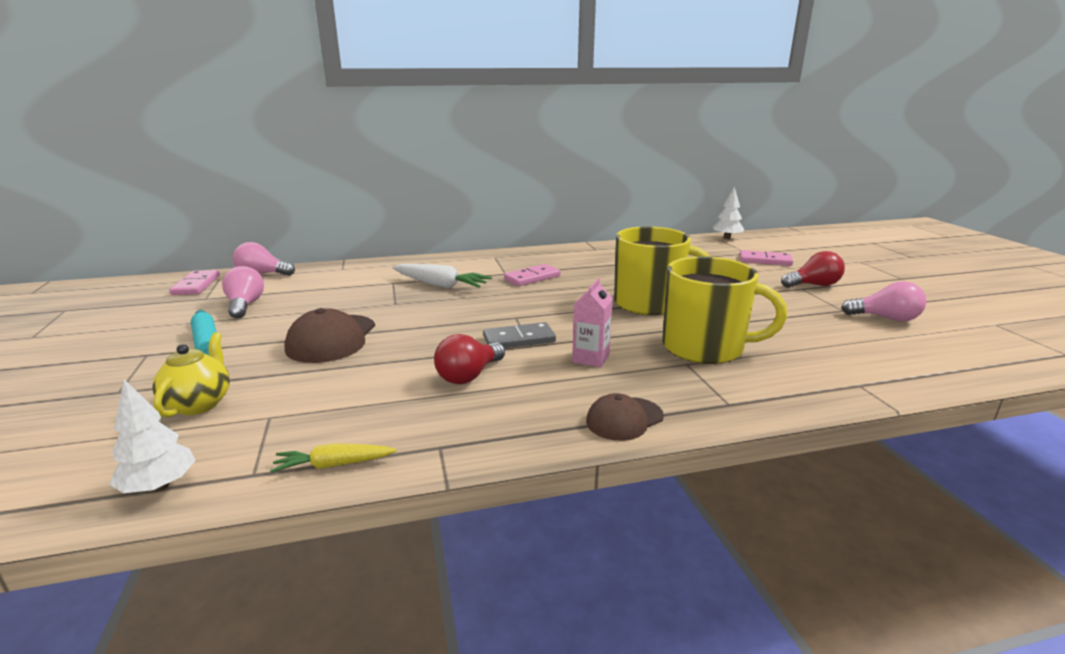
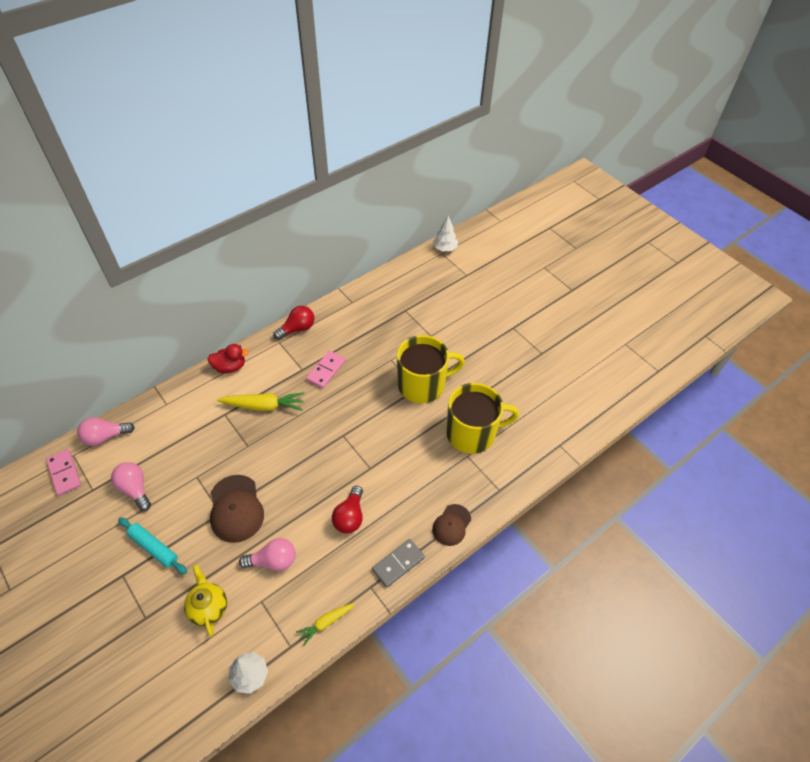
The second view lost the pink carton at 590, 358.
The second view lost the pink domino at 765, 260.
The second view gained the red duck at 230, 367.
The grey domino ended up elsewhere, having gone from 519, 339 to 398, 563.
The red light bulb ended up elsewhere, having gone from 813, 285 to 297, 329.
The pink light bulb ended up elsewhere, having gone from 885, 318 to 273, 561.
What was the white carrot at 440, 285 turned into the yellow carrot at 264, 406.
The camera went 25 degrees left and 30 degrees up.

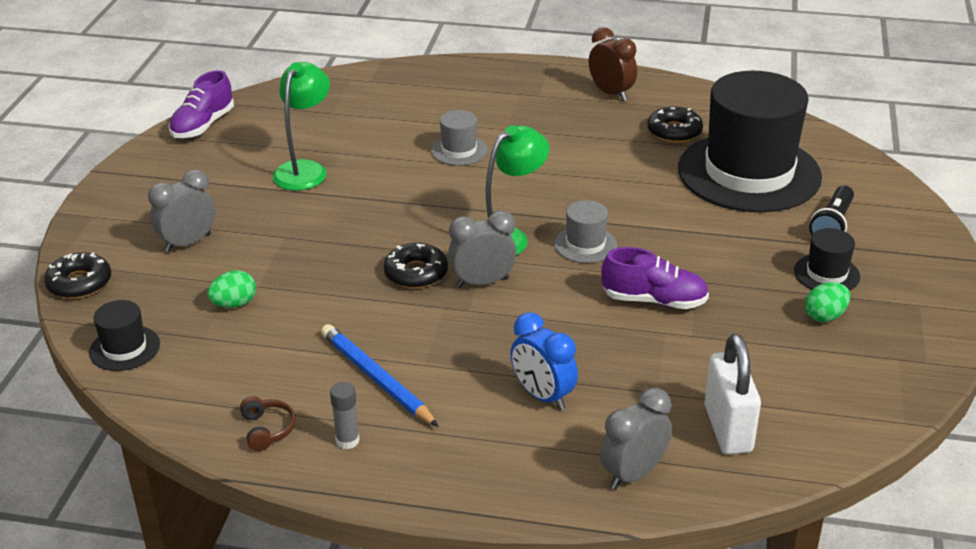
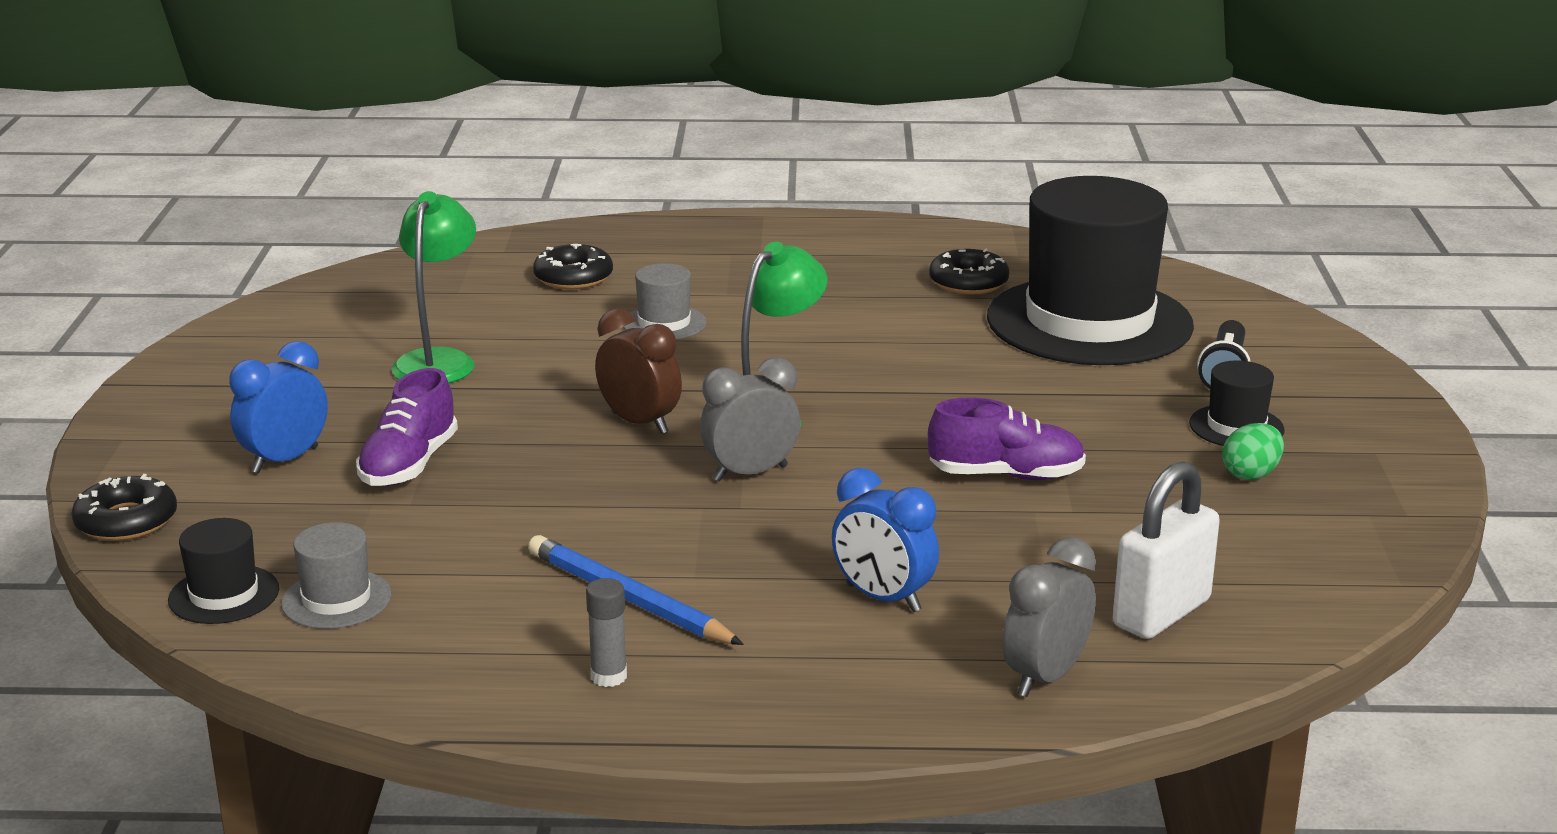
The second view lost the green egg at 234, 304.
The second view lost the brown headphones at 267, 429.
The purple shoe ended up elsewhere, having gone from 203, 125 to 409, 465.
The black donut ended up elsewhere, having gone from 416, 273 to 573, 277.
The grey hat ended up elsewhere, having gone from 585, 244 to 336, 599.
The brown clock ended up elsewhere, having gone from 611, 93 to 640, 423.
What was the grey clock at 188, 243 turned into the blue clock at 285, 460.
The white padlock at 728, 429 ended up facing another way, 60 degrees clockwise from before.
The camera went 10 degrees left and 10 degrees down.

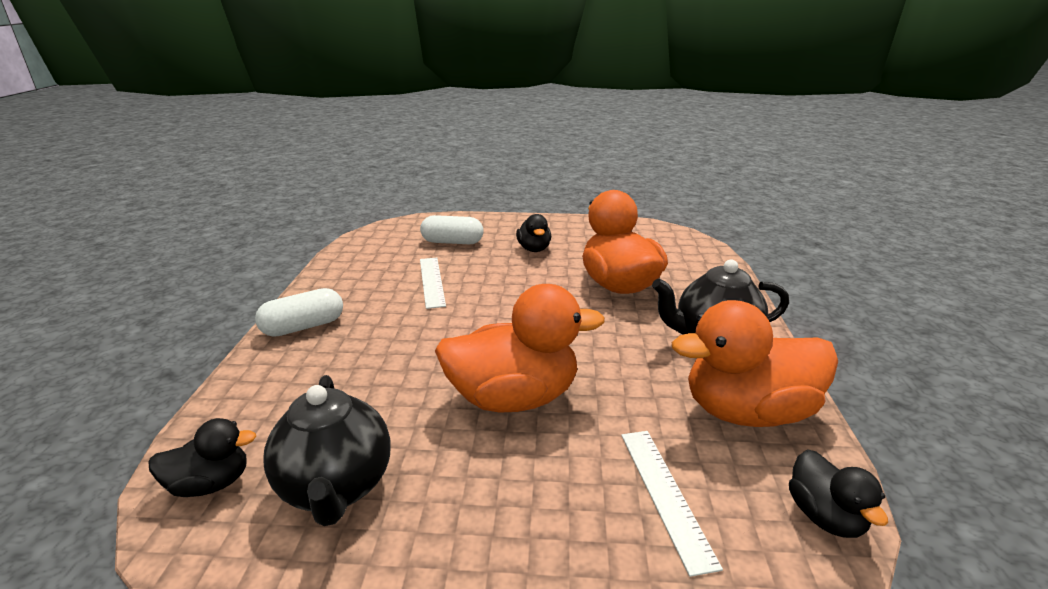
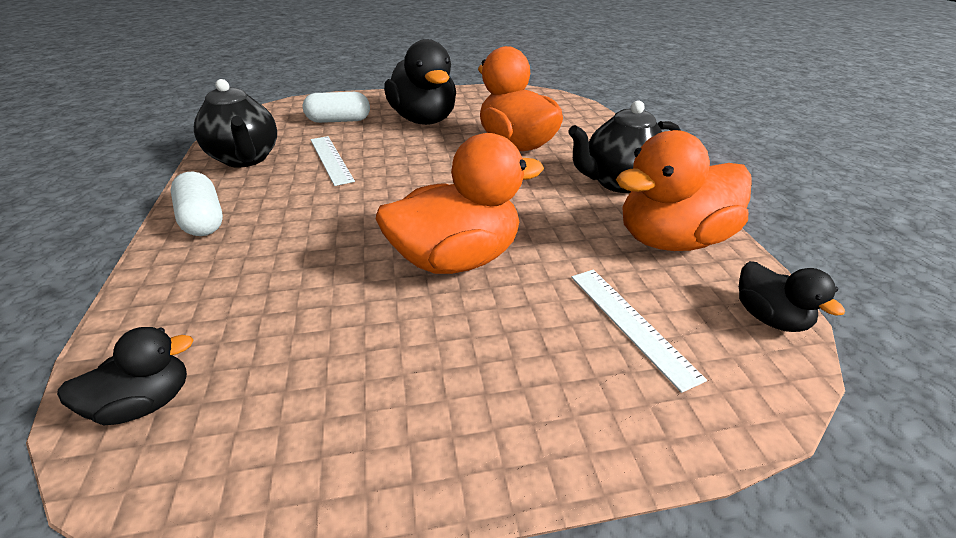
The black teapot ended up elsewhere, having gone from 336, 487 to 246, 159.
The white capsule at 303, 327 ended up facing another way, 75 degrees counterclockwise from before.
The size of the black duck at 534, 249 changed by a factor of 1.96.
The camera went 15 degrees left and 10 degrees up.

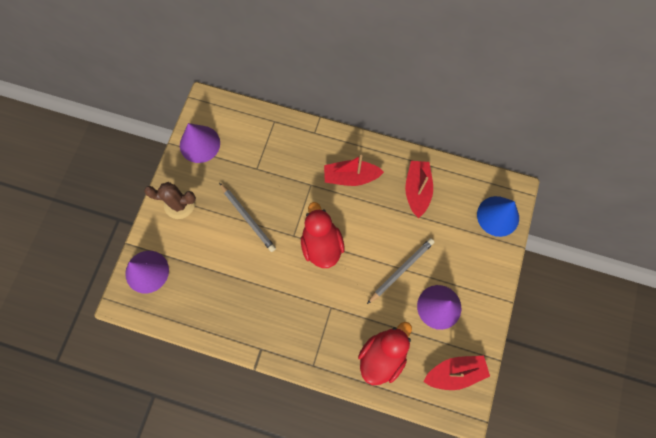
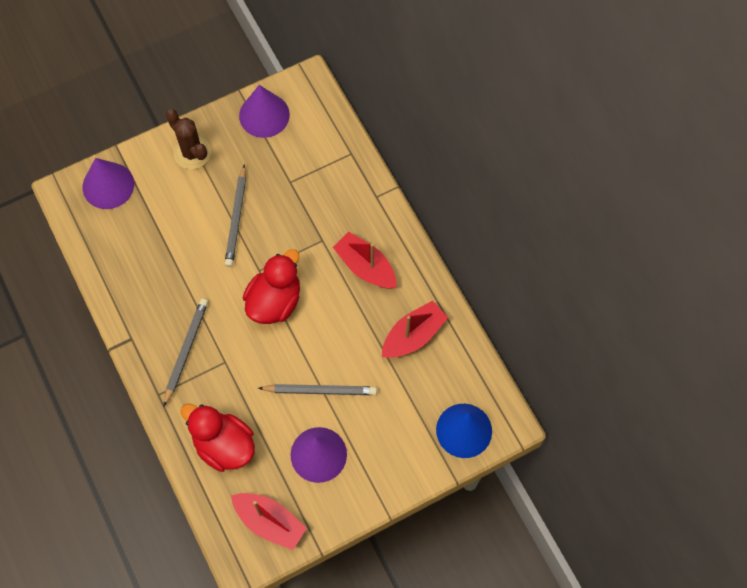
The second view gained the grey pencil at 186, 350.
The red duck at 382, 356 ended up facing another way, 135 degrees counterclockwise from before.
The camera went 45 degrees right and 5 degrees down.

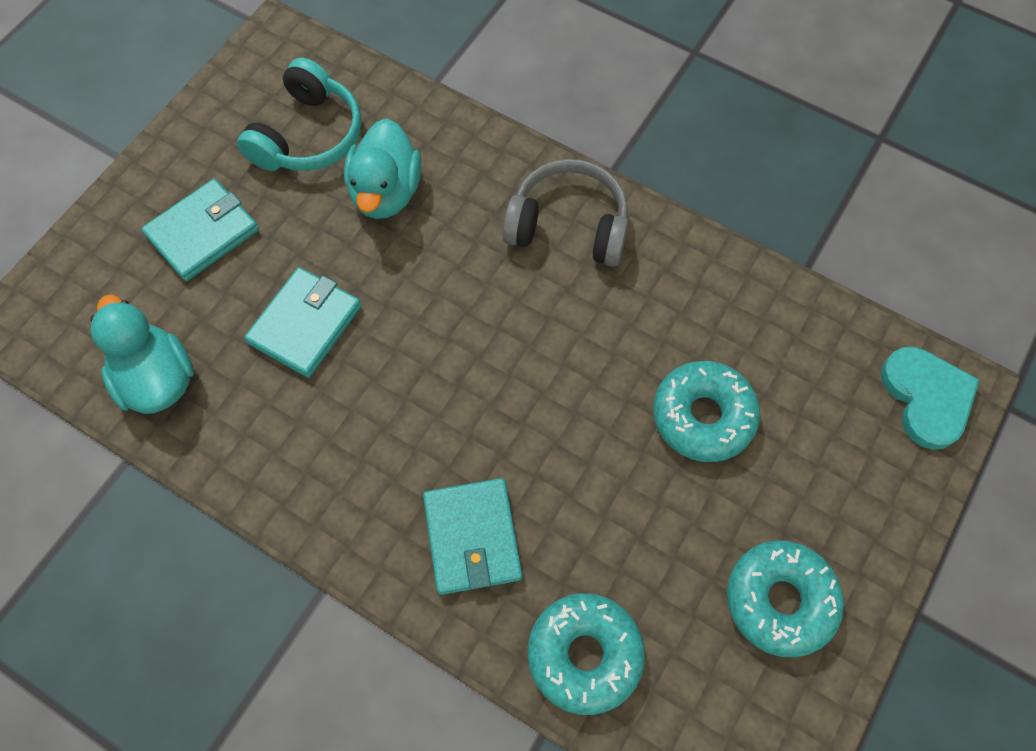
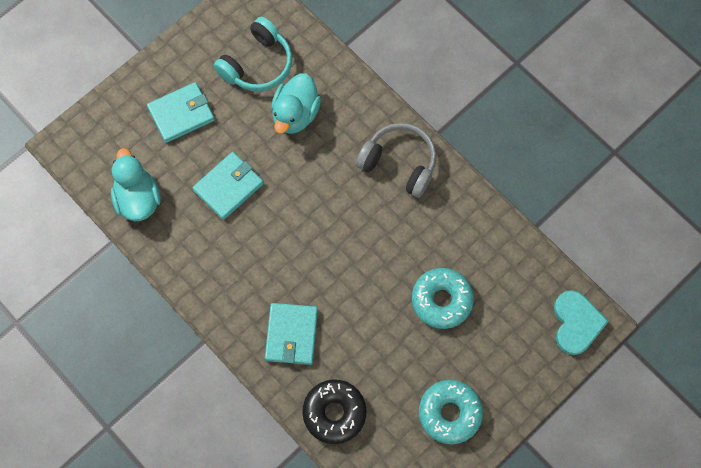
What was the turquoise donut at 584, 655 turned into the black donut at 334, 413.
The camera went 15 degrees right and 5 degrees up.

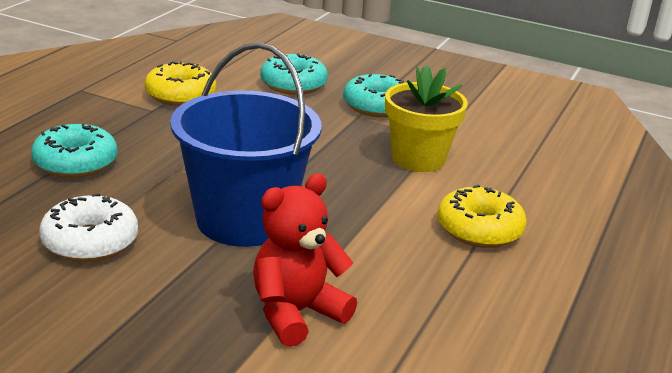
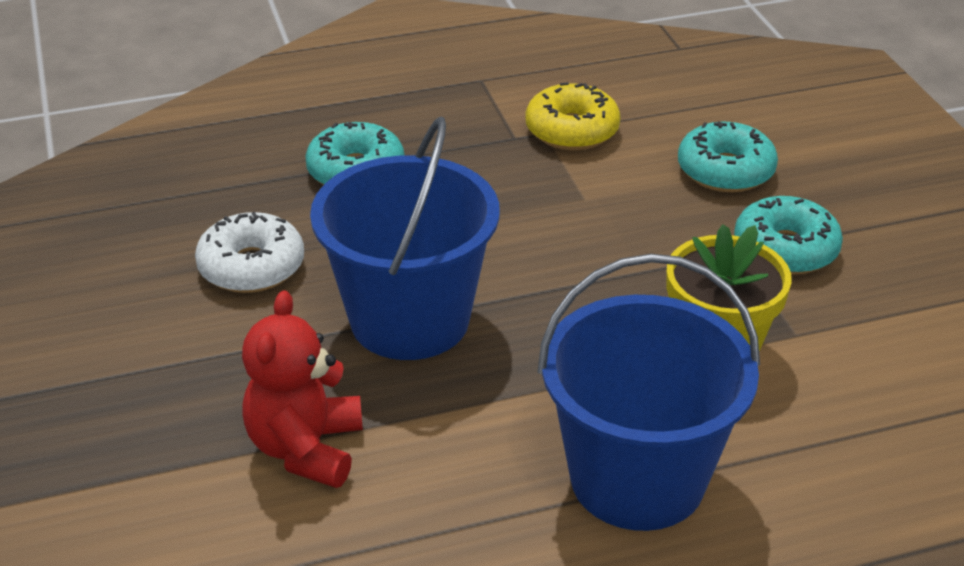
Where the yellow donut stood at 479, 229, the blue bucket came to stand at 637, 479.
The red teddy bear at 296, 313 ended up facing another way, 90 degrees counterclockwise from before.
The camera went 50 degrees right and 10 degrees up.

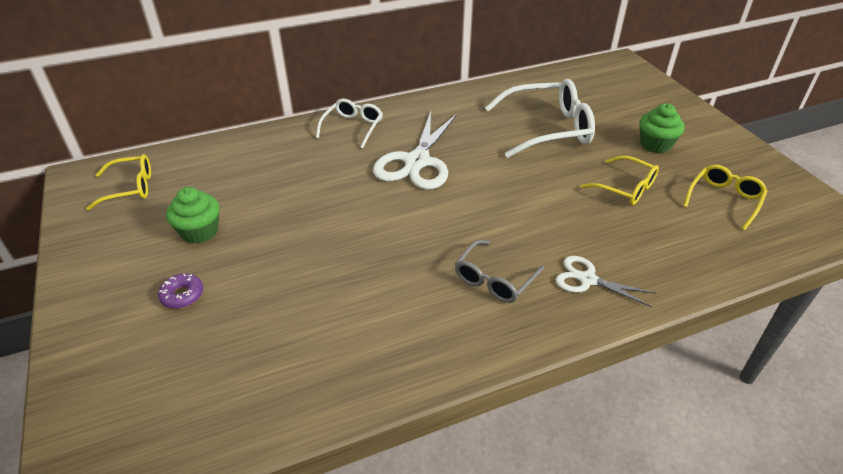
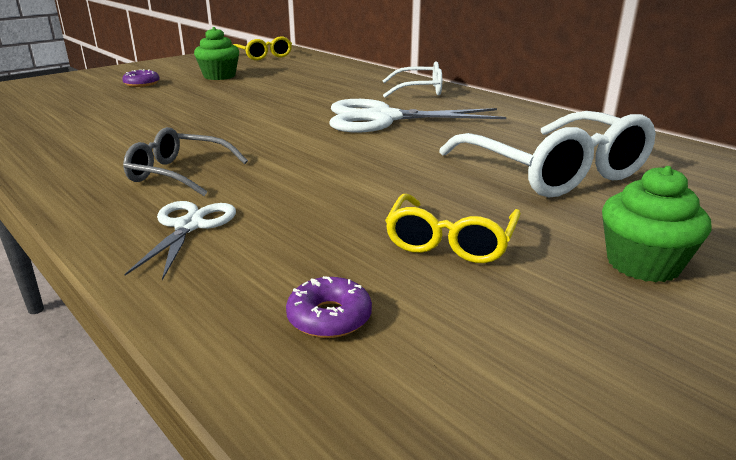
The second view lost the yellow glasses at 724, 200.
The second view gained the purple donut at 329, 317.
The camera went 70 degrees right and 15 degrees down.

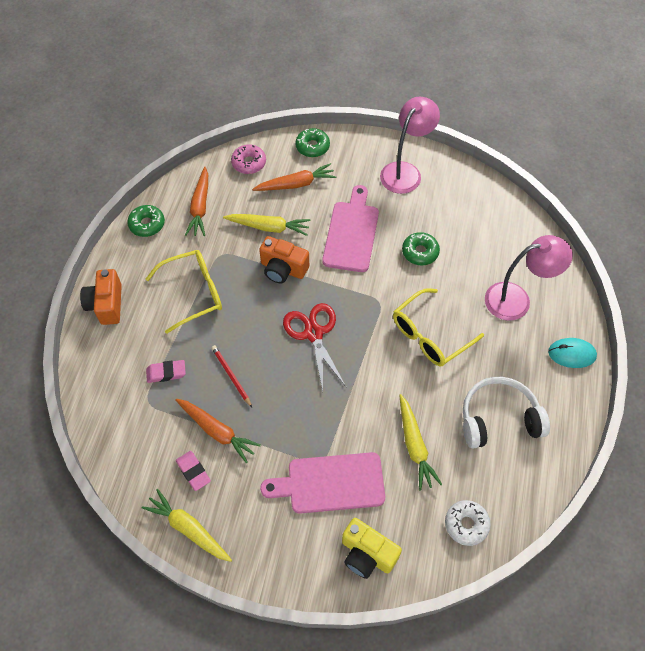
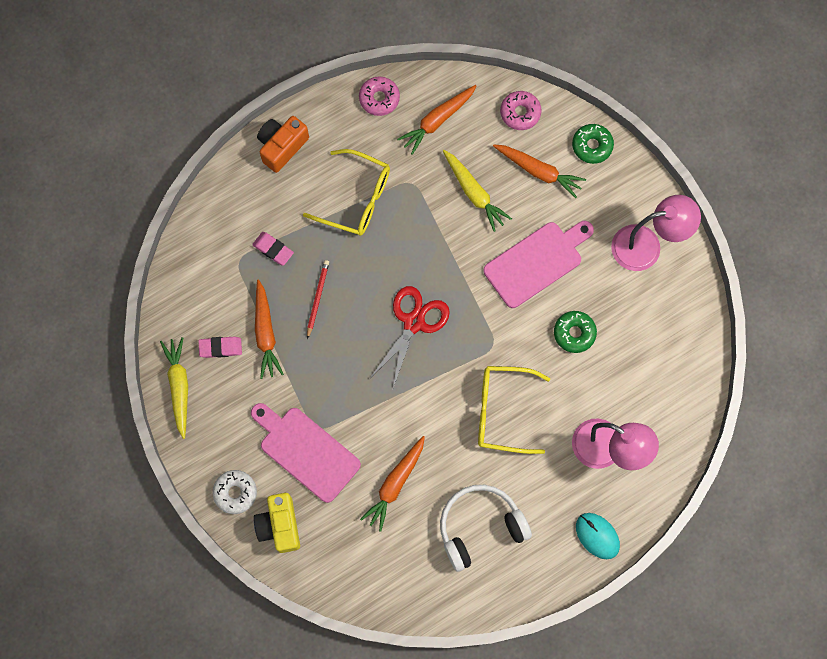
The second view lost the orange camera at 283, 269.
The white donut ended up elsewhere, having gone from 466, 524 to 235, 492.
What was the green donut at 147, 224 turned into the pink donut at 379, 98.
What was the yellow carrot at 414, 445 turned into the orange carrot at 395, 484.
The pink eraser at 193, 472 ended up facing another way, 75 degrees clockwise from before.
The white headphones at 498, 419 ended up facing another way, 60 degrees counterclockwise from before.
The camera went 45 degrees right and 15 degrees up.

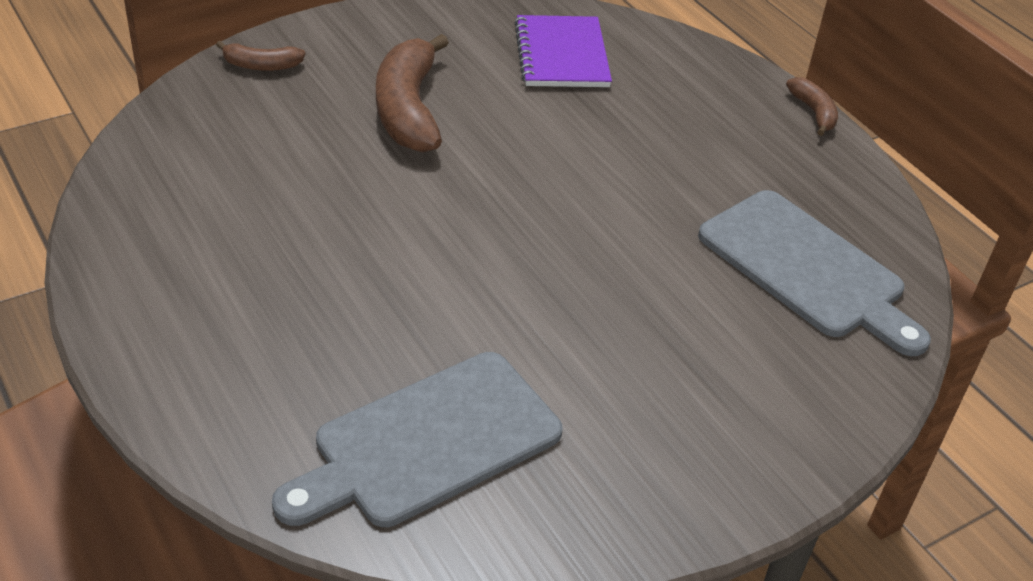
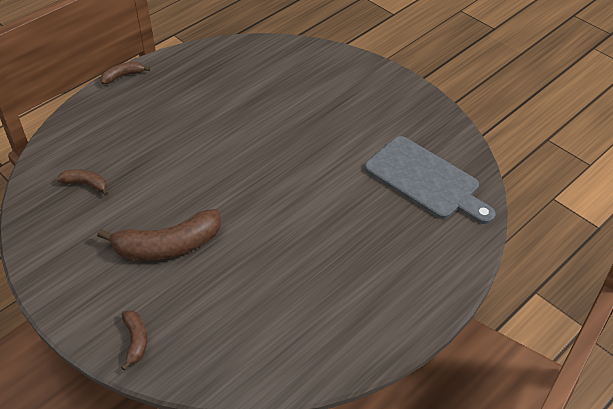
The second view lost the grey cutting board at 807, 269.
Where the purple notebook stood at 562, 55, the brown banana came to stand at 86, 184.
The camera went 100 degrees left and 5 degrees up.

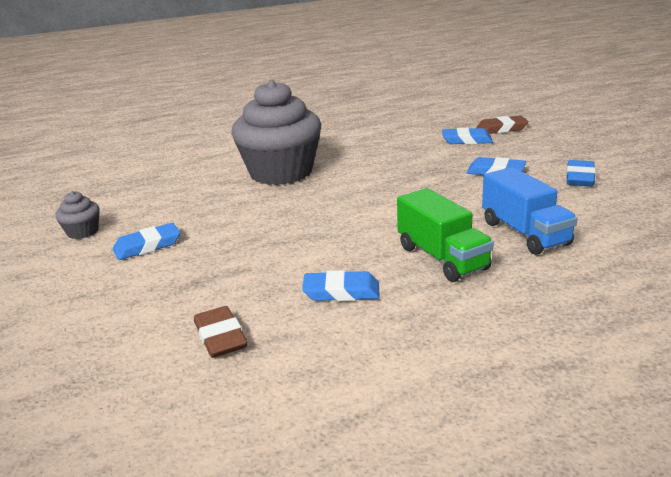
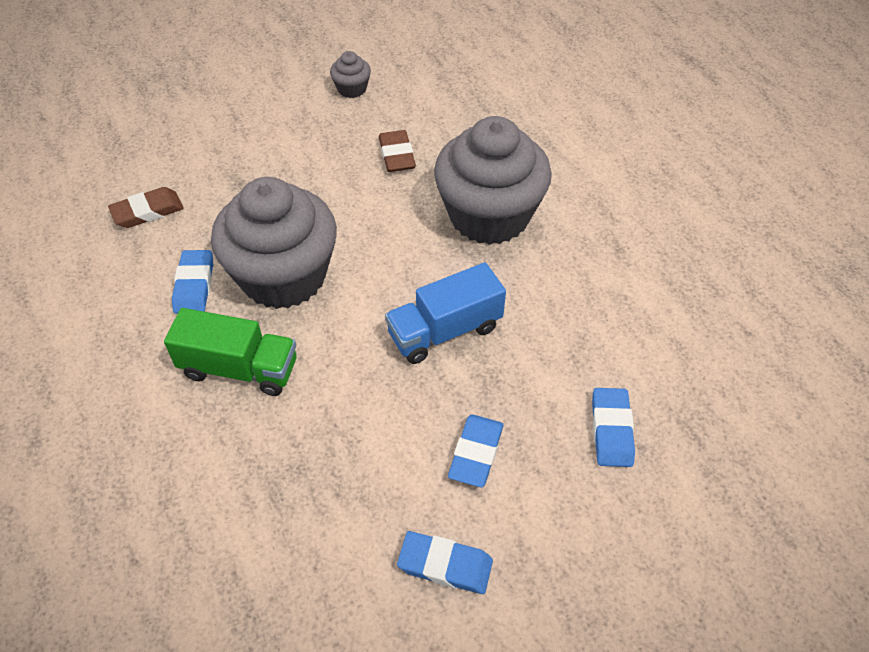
The second view lost the blue eraser at 147, 246.
The second view gained the grey cupcake at 283, 276.
The brown eraser ended up elsewhere, having gone from 501, 129 to 397, 155.
The blue truck ended up elsewhere, having gone from 525, 233 to 445, 331.
The green truck at 442, 258 ended up facing another way, 135 degrees counterclockwise from before.
The camera went 85 degrees right and 25 degrees up.

